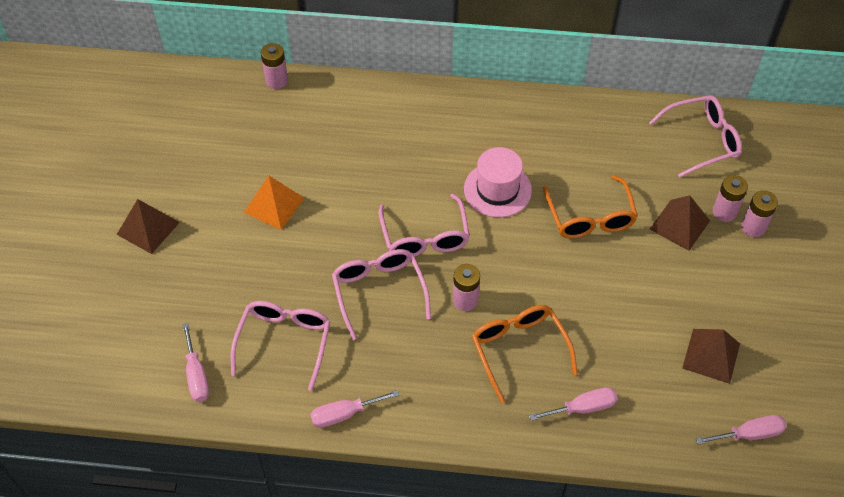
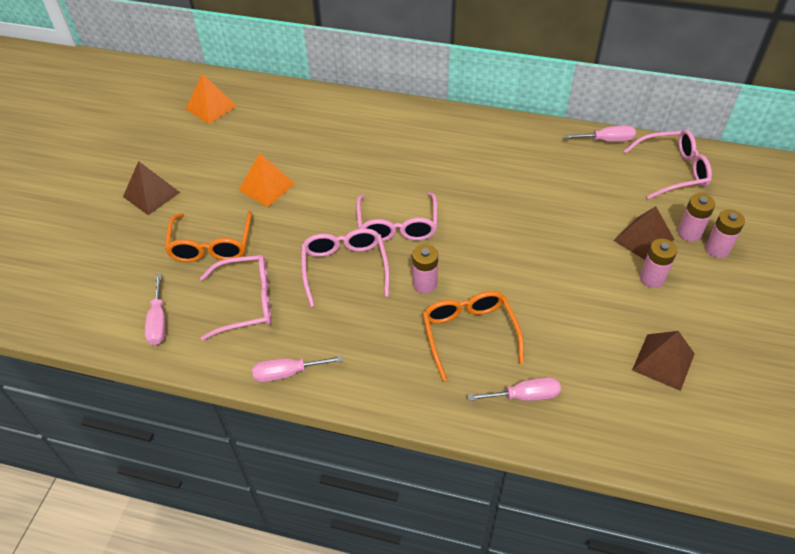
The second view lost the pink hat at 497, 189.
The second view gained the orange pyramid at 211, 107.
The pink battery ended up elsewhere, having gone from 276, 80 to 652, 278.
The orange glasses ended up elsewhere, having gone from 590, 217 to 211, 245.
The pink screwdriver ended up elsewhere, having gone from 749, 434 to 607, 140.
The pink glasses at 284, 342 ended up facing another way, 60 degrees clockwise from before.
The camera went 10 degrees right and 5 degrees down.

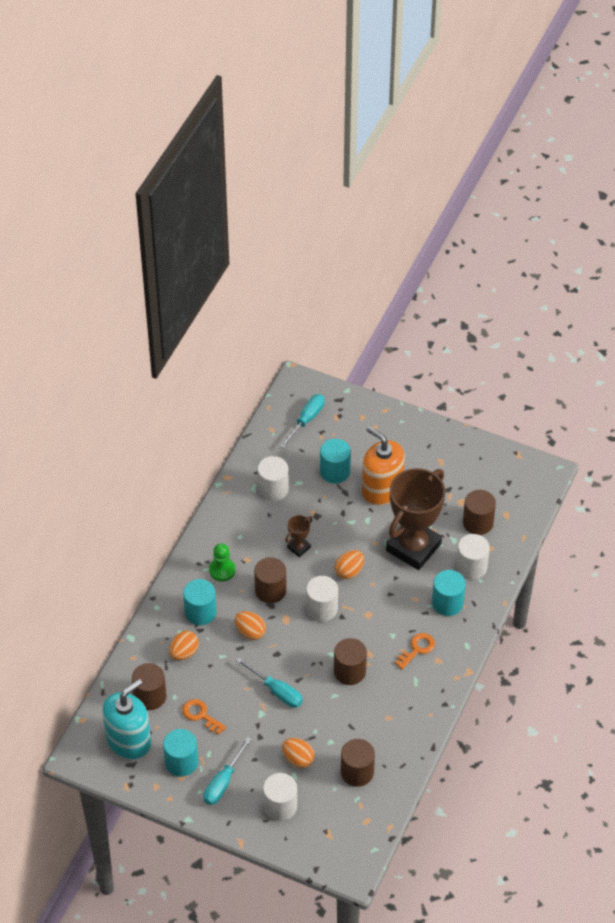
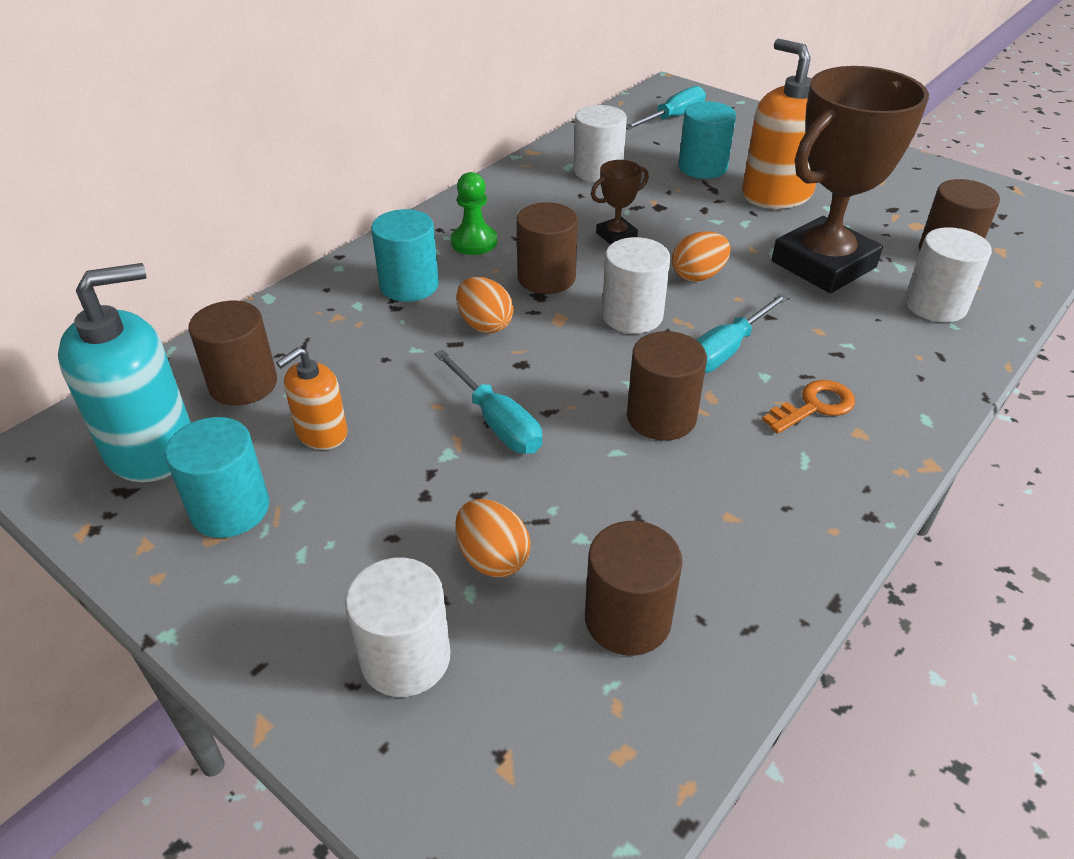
The second view lost the orange egg at 184, 652.
The second view lost the turquoise cylinder at 447, 603.
The turquoise screwdriver ended up elsewhere, having gone from 223, 782 to 726, 351.
Where the orange key stood at 201, 715, the orange soap dispenser came to stand at 321, 433.
The camera went 15 degrees right and 10 degrees down.

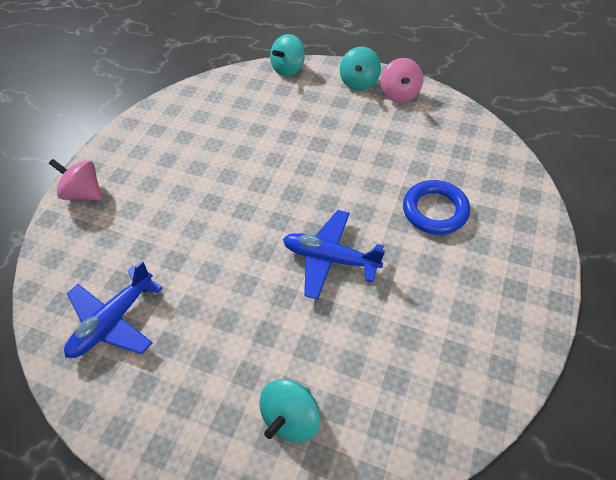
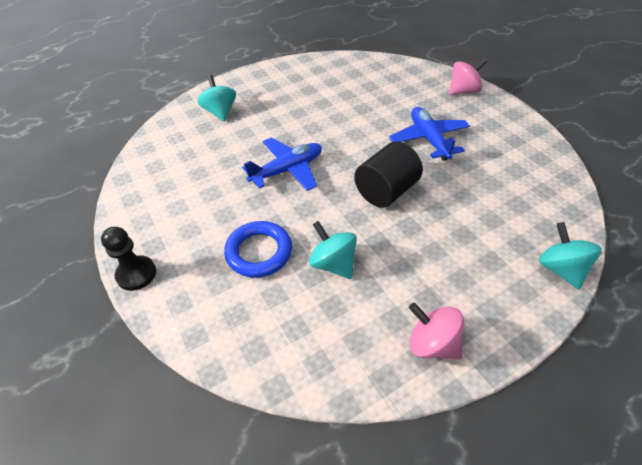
The second view gained the black pawn at 136, 274.
The second view gained the black cylinder at 386, 191.
The blue plane ended up elsewhere, having gone from 114, 320 to 429, 139.
The turquoise spinning top ended up elsewhere, having gone from 359, 83 to 333, 263.
The camera went 125 degrees right and 5 degrees down.

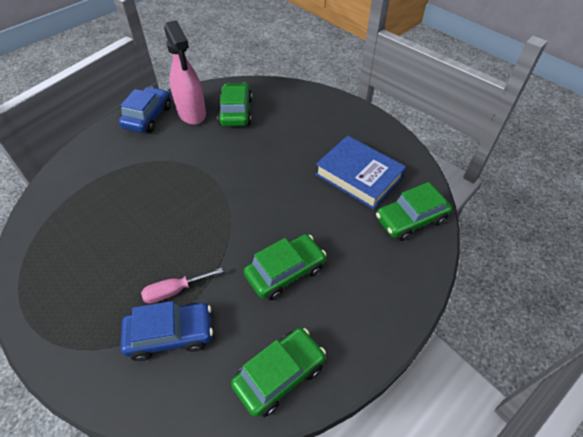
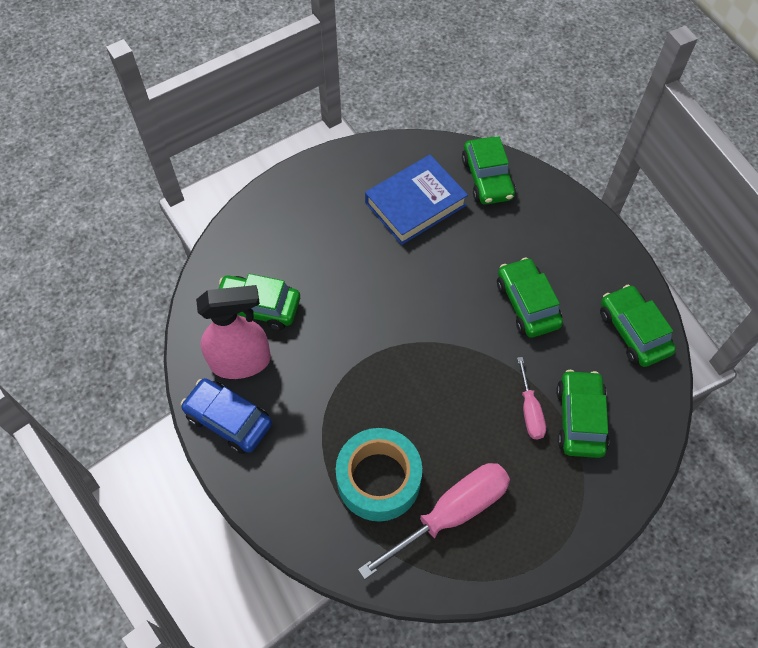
The second view gained the turquoise tape at 378, 479.
The second view gained the pink screwdriver at 451, 514.
What was the blue car at 170, 335 turned into the green car at 580, 419.
The camera went 75 degrees left and 10 degrees up.

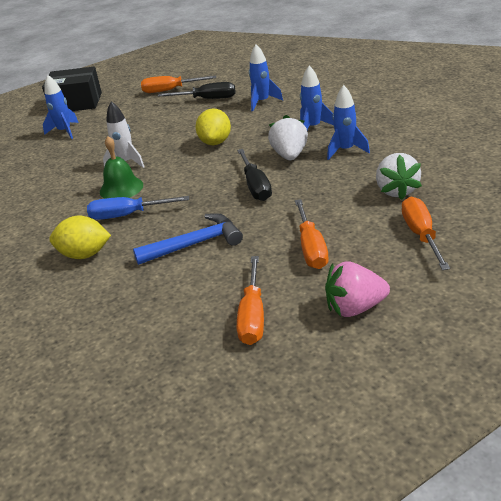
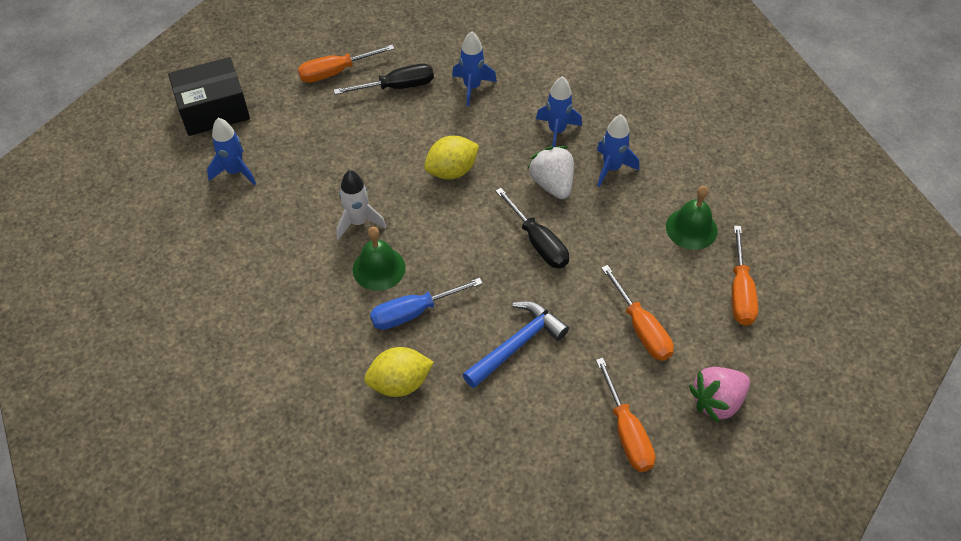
Where the white strawberry stood at 396, 191, the green bell came to stand at 691, 228.
The yellow lemon at 215, 142 ended up facing another way, 75 degrees clockwise from before.
The orange screwdriver at 421, 235 ended up facing another way, 150 degrees counterclockwise from before.
The camera went 25 degrees left and 20 degrees up.

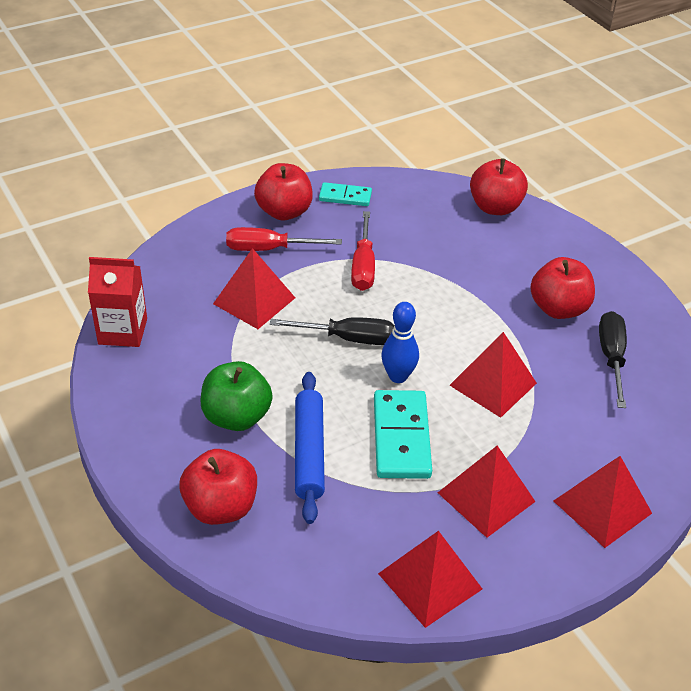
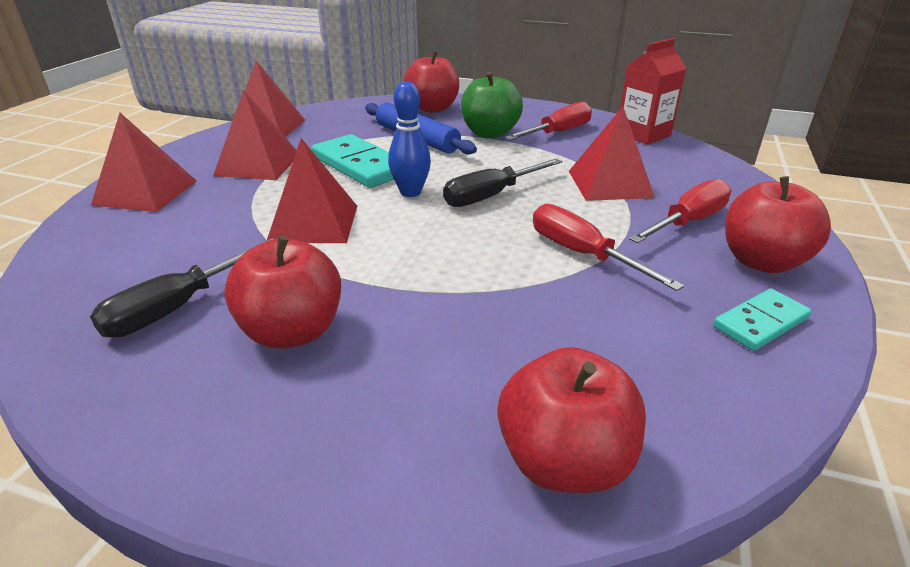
The second view gained the red screwdriver at 558, 133.
The black screwdriver at 611, 357 ended up facing another way, 75 degrees clockwise from before.
The camera went 140 degrees right and 10 degrees down.

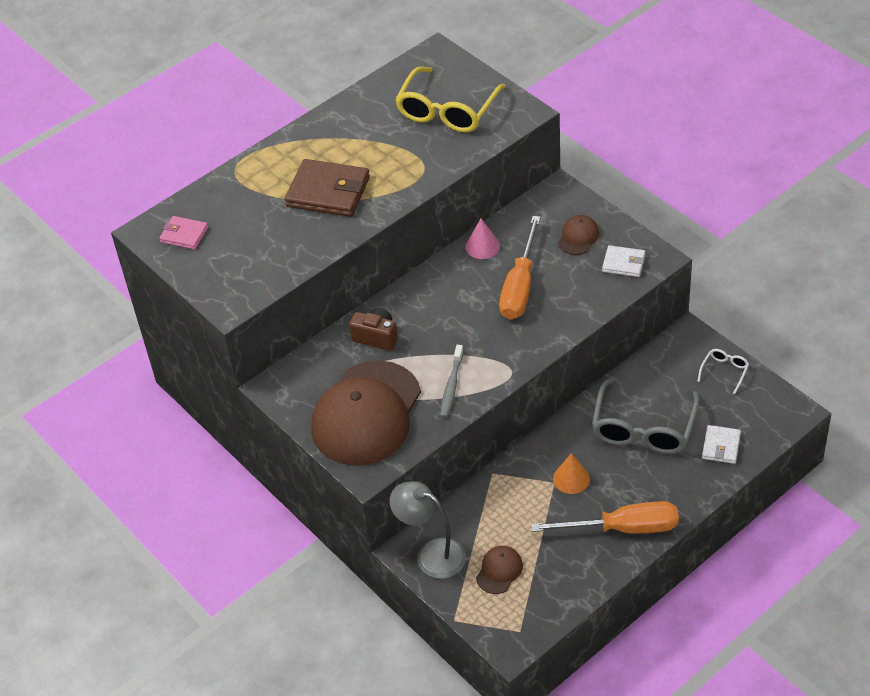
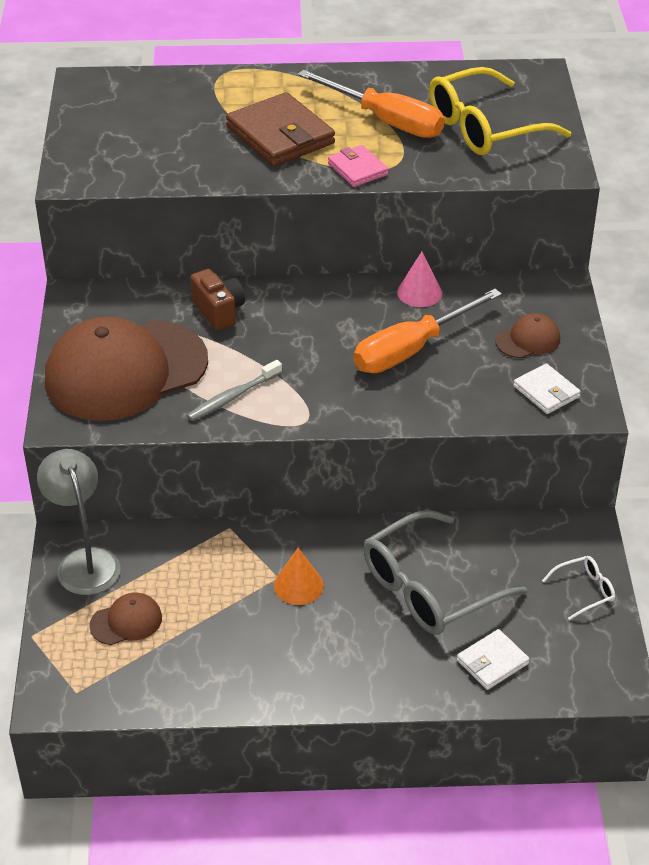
The pink wallet ended up elsewhere, having gone from 184, 235 to 357, 169.
The orange screwdriver ended up elsewhere, having gone from 623, 528 to 386, 121.
The camera went 35 degrees right and 5 degrees down.

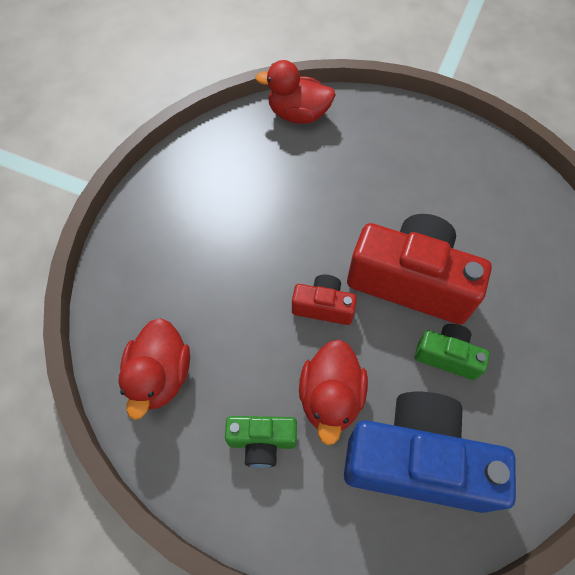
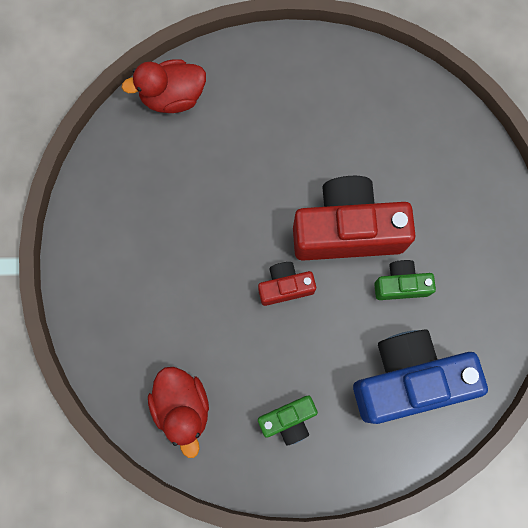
The second view lost the red duck at 330, 397.
The camera went 25 degrees left and 15 degrees up.

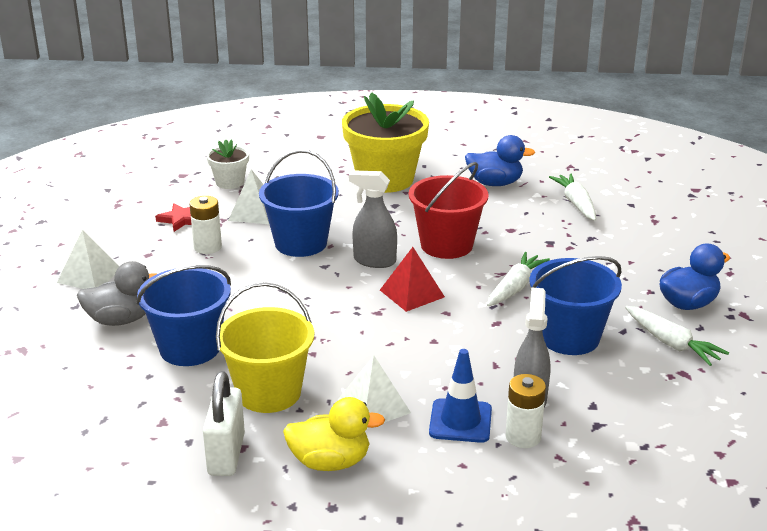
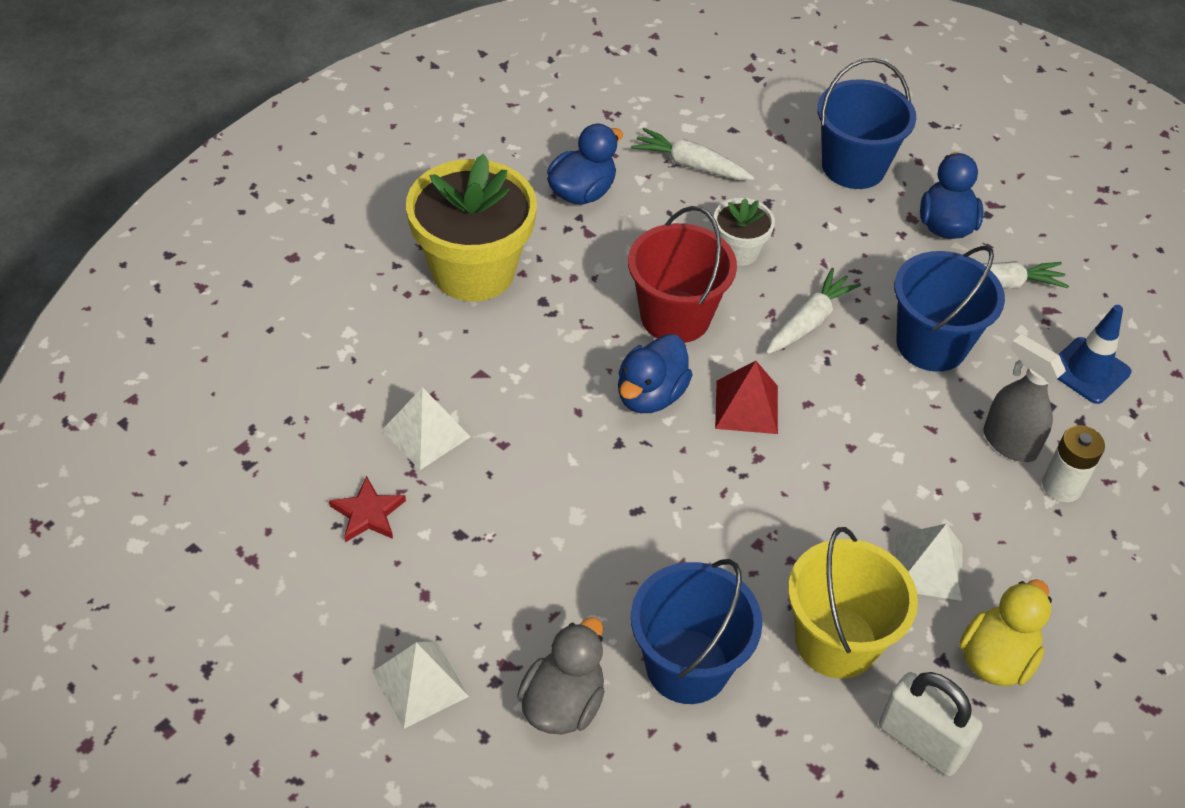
The second view lost the white battery at 207, 247.
The white flower pot ended up elsewhere, having gone from 230, 182 to 738, 251.
The blue bucket ended up elsewhere, having gone from 301, 243 to 853, 167.
The blue traffic cone ended up elsewhere, having gone from 460, 421 to 1088, 371.
Where the grey spray bottle stood at 374, 261, the blue duck came to stand at 650, 395.
The white carrot at 515, 287 ended up facing another way, 60 degrees clockwise from before.
The camera went 55 degrees left and 20 degrees up.

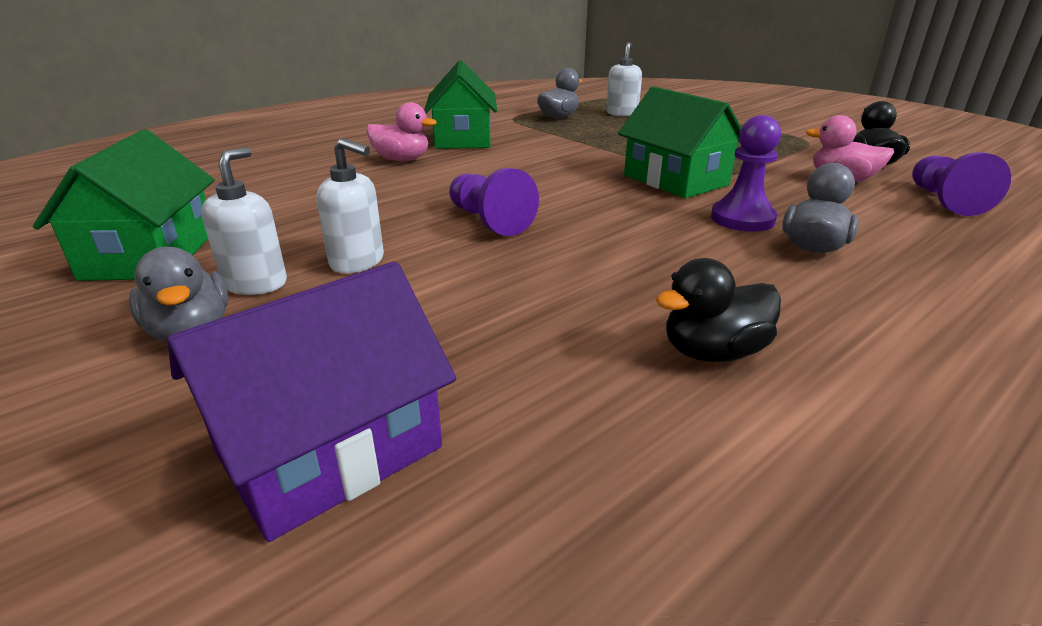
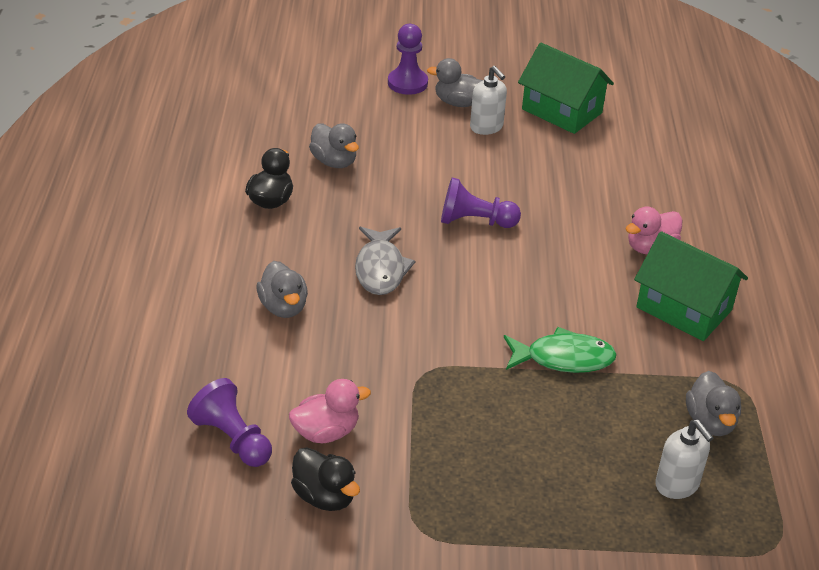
The second view lost the purple house at 330, 450.
The second view lost the white soap dispenser at 357, 262.
The second view lost the green house at 675, 180.
The second view gained the grey duck at 334, 162.
The second view gained the grey fish at 380, 269.
The second view gained the green fish at 563, 358.
The purple pawn ended up elsewhere, having gone from 742, 219 to 407, 83.
The camera went 130 degrees right and 10 degrees up.

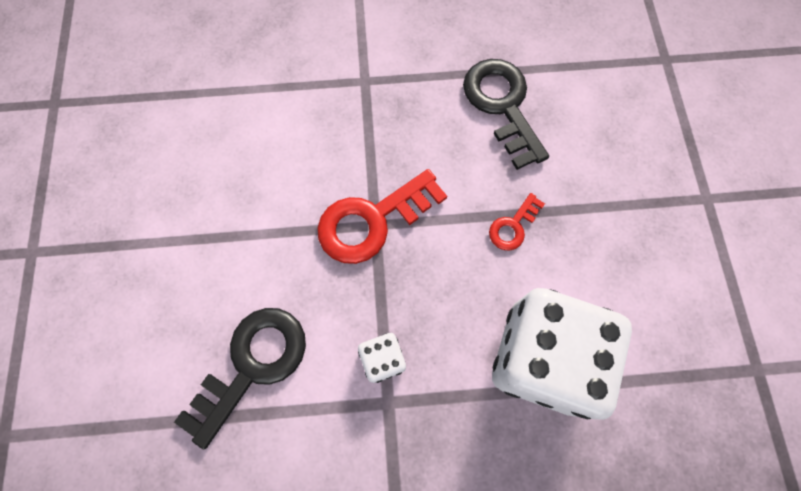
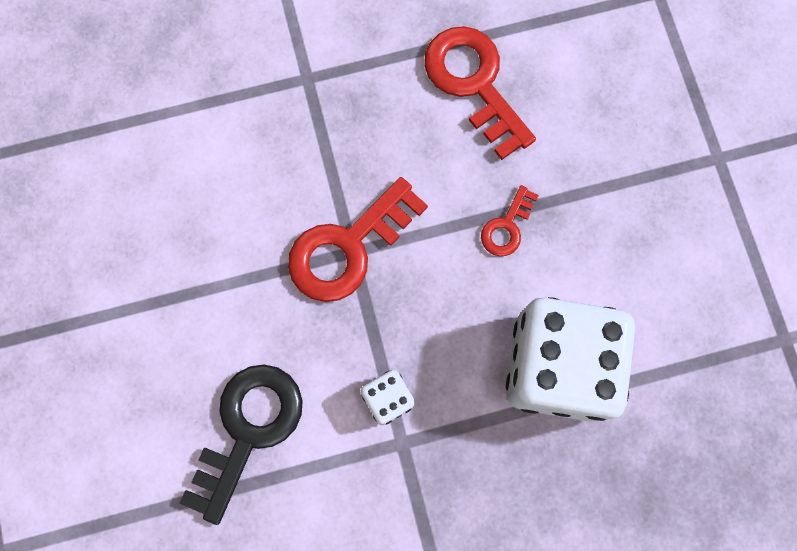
What was the black key at 502, 105 turned into the red key at 474, 83.
The camera went 10 degrees left and 5 degrees up.

